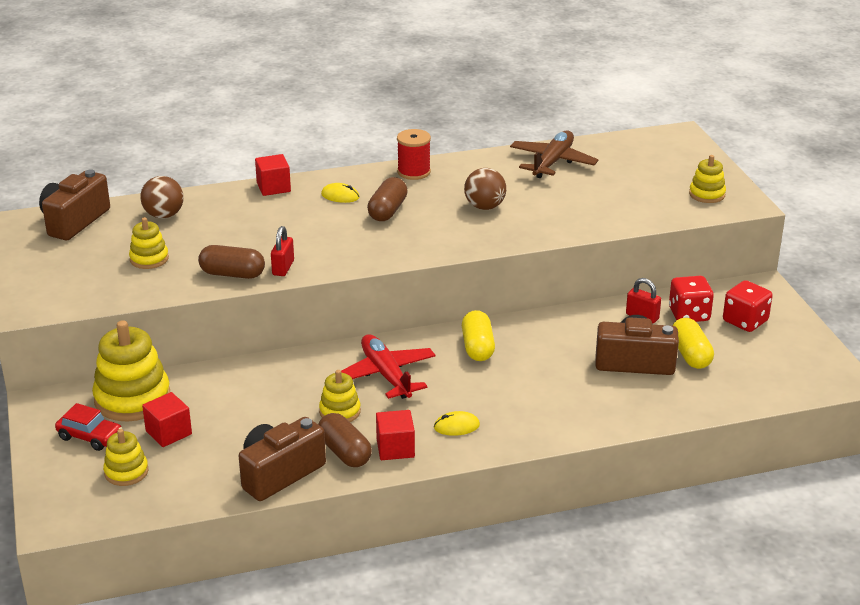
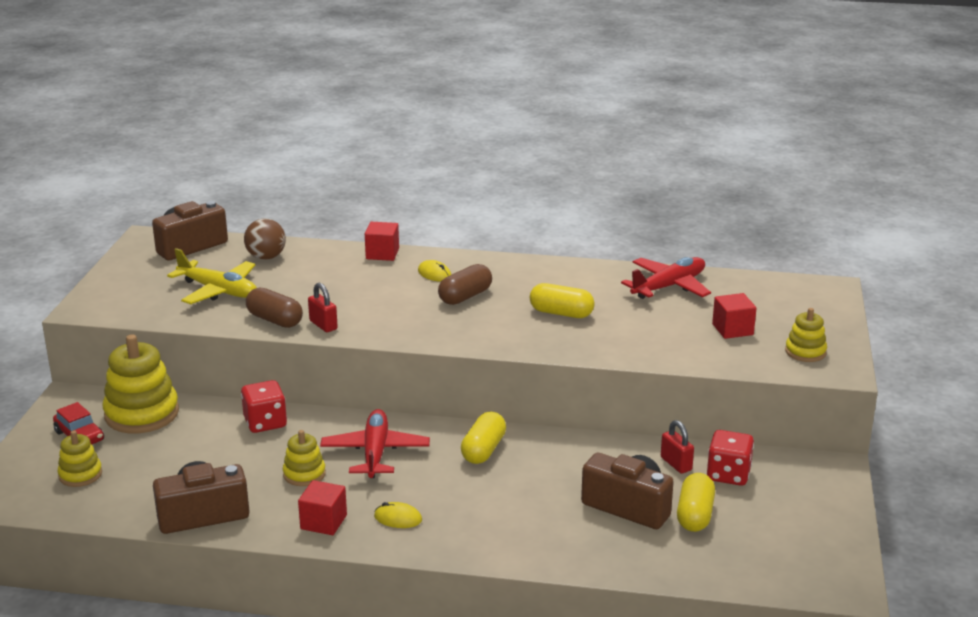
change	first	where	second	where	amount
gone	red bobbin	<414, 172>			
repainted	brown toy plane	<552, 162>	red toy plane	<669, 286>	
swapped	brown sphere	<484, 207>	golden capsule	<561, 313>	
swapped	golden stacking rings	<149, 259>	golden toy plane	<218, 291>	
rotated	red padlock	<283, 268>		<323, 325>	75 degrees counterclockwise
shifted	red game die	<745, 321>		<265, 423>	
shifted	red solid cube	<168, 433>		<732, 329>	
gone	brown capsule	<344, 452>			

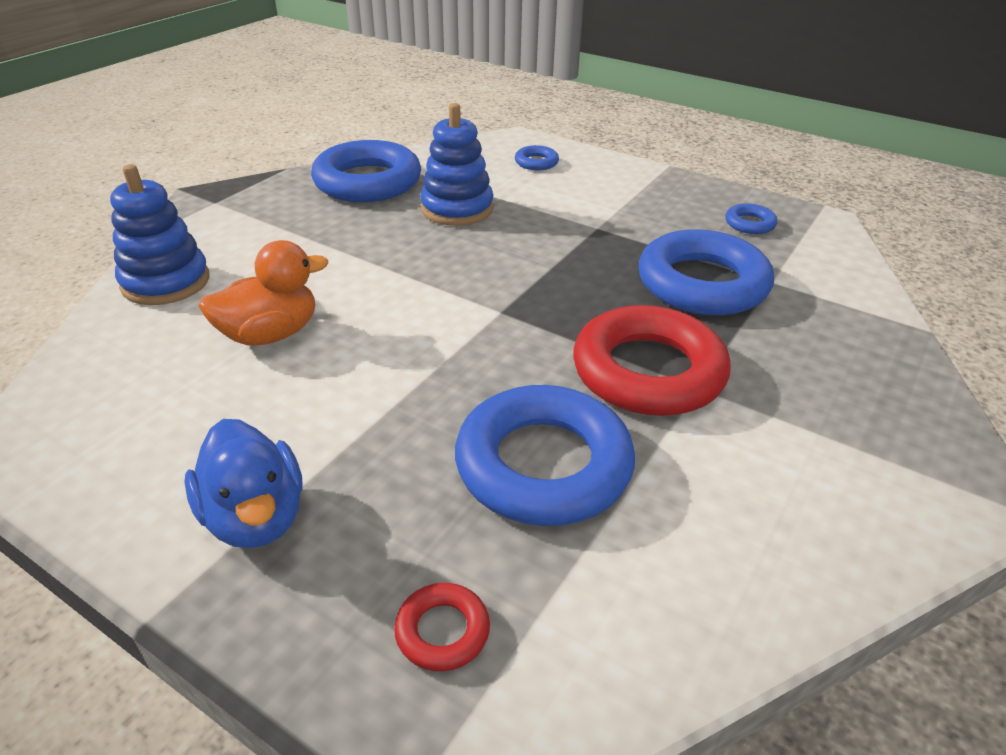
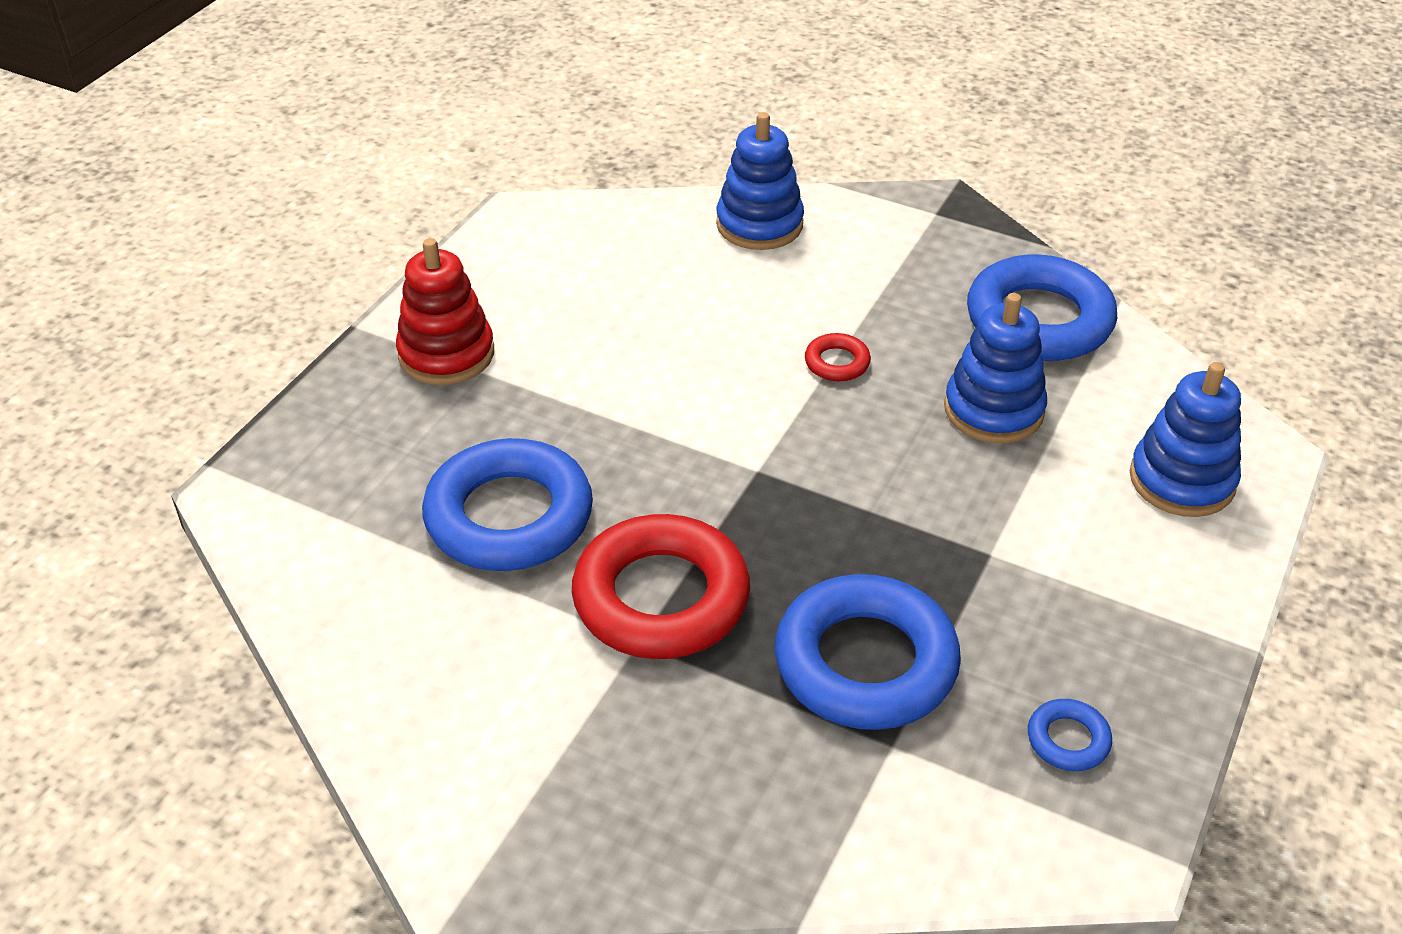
change	first	where	second	where	amount
swapped	blue torus	<536, 162>	blue stacking rings	<1182, 480>	
gone	orange toy duck	<270, 334>			
swapped	blue toy duck	<255, 517>	red stacking rings	<446, 354>	
shifted	red torus	<442, 631>		<837, 363>	

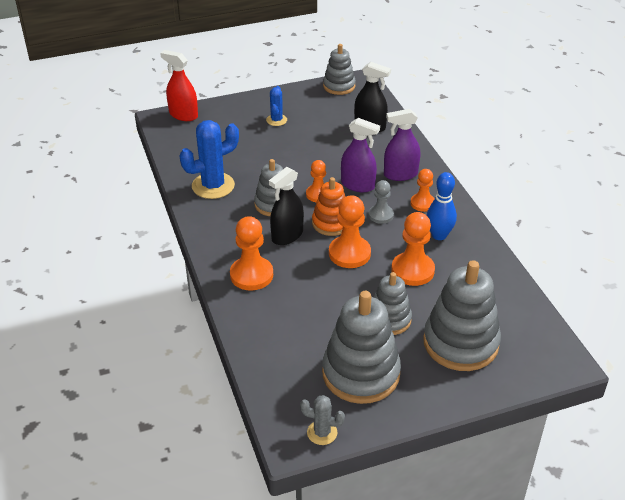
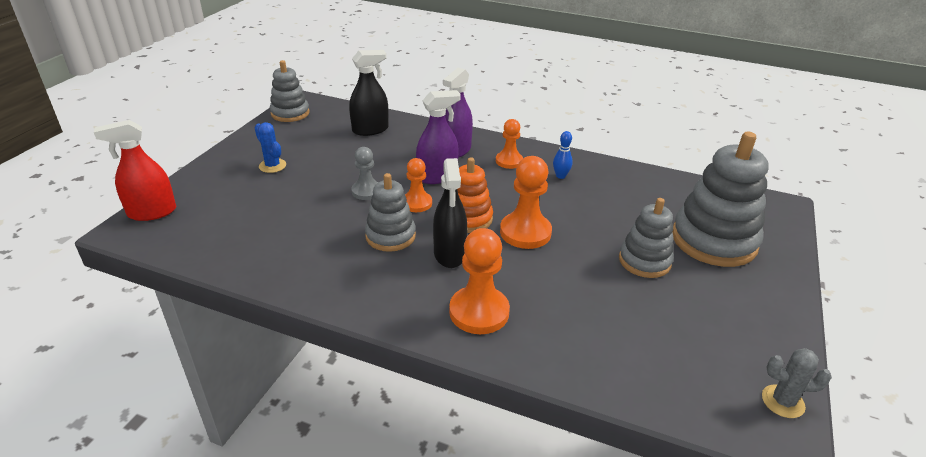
change	first	where	second	where	amount
gone	blue cactus	<213, 186>			
scaled	blue bowling pin	<439, 235>		<560, 176>	x0.59
shifted	ash-grey pawn	<381, 215>		<366, 191>	
gone	orange pawn	<412, 270>			
gone	ash-grey stacking rings	<361, 373>			
rotated	ash-grey cactus	<322, 433>		<782, 401>	45 degrees clockwise

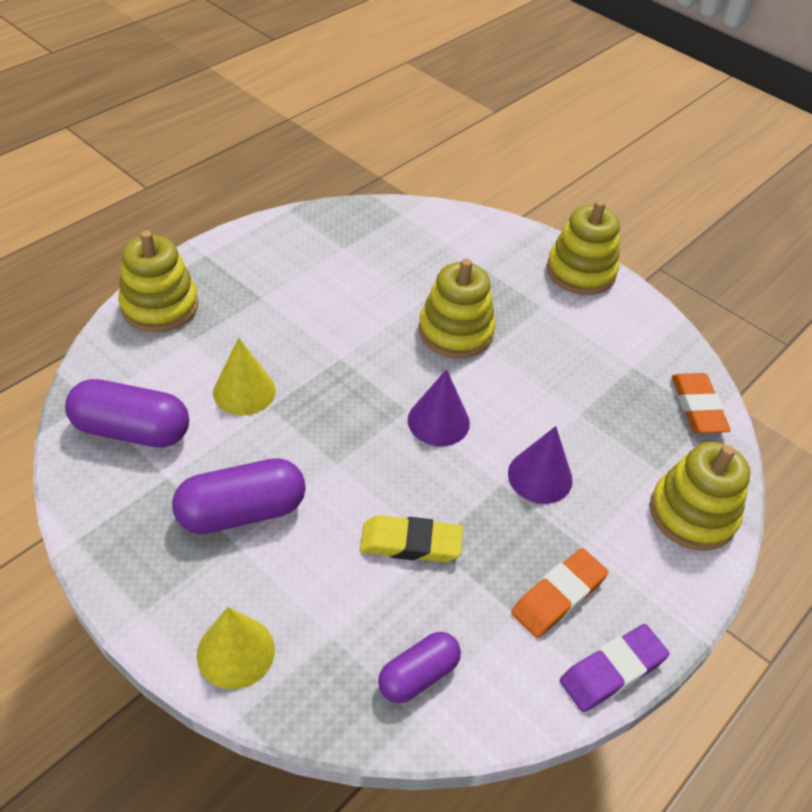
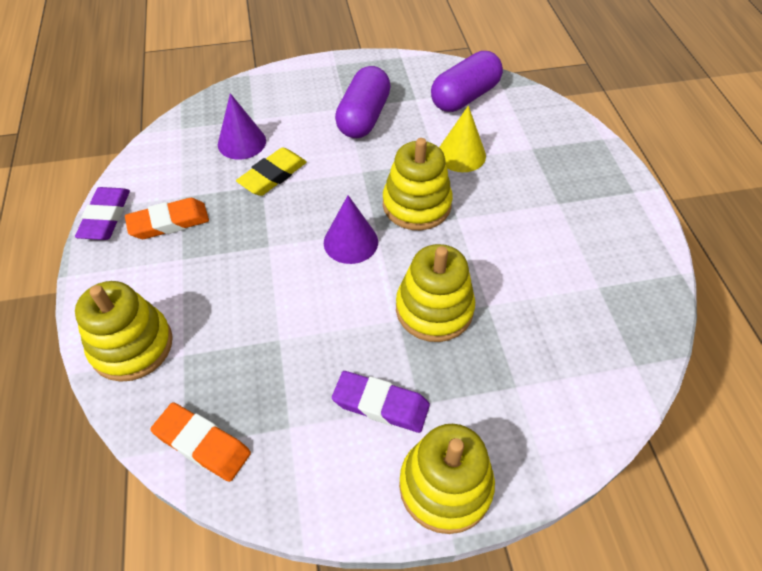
change	first	where	second	where	amount
shifted	golden stacking rings	<160, 306>		<416, 205>	
shifted	royal purple cone shape	<540, 476>		<241, 142>	
rotated	orange pencil eraser	<558, 596>		<169, 222>	75 degrees clockwise
gone	golden cone shape	<236, 652>			
gone	royal purple capsule	<418, 675>			
new			royal purple pencil eraser	<381, 404>	

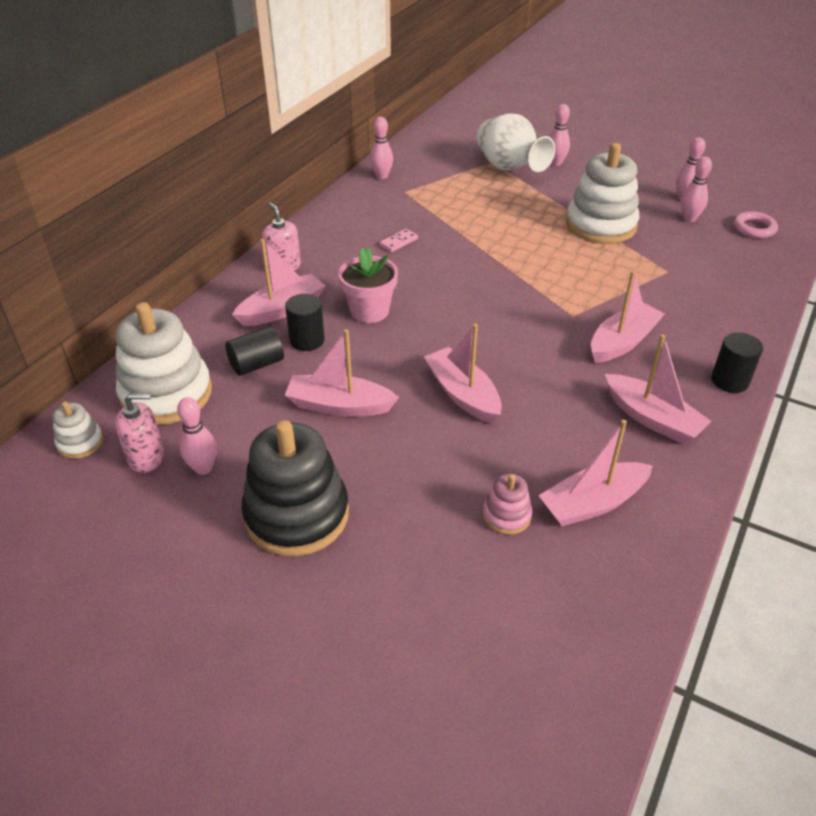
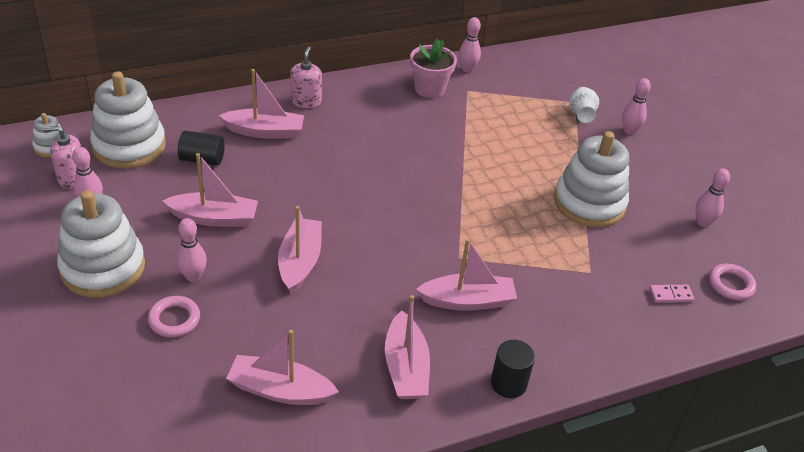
change	first	where	second	where	amount
scaled	snow-white vase	<509, 168>		<581, 115>	x0.54
shifted	pink bowling pin	<689, 219>		<193, 276>	
shifted	pink domino tile	<399, 242>		<671, 295>	
shifted	pink flower pot	<369, 311>		<429, 89>	
gone	black solid cylinder	<307, 340>			
rotated	pink toy boat	<339, 406>		<214, 218>	135 degrees clockwise
rotated	pink soap dispenser	<146, 457>		<72, 178>	150 degrees clockwise
repainted	black stacking rings	<297, 515>	snow-white stacking rings	<103, 268>	
gone	pink stacking rings	<506, 515>			
new			pink torus	<174, 319>	

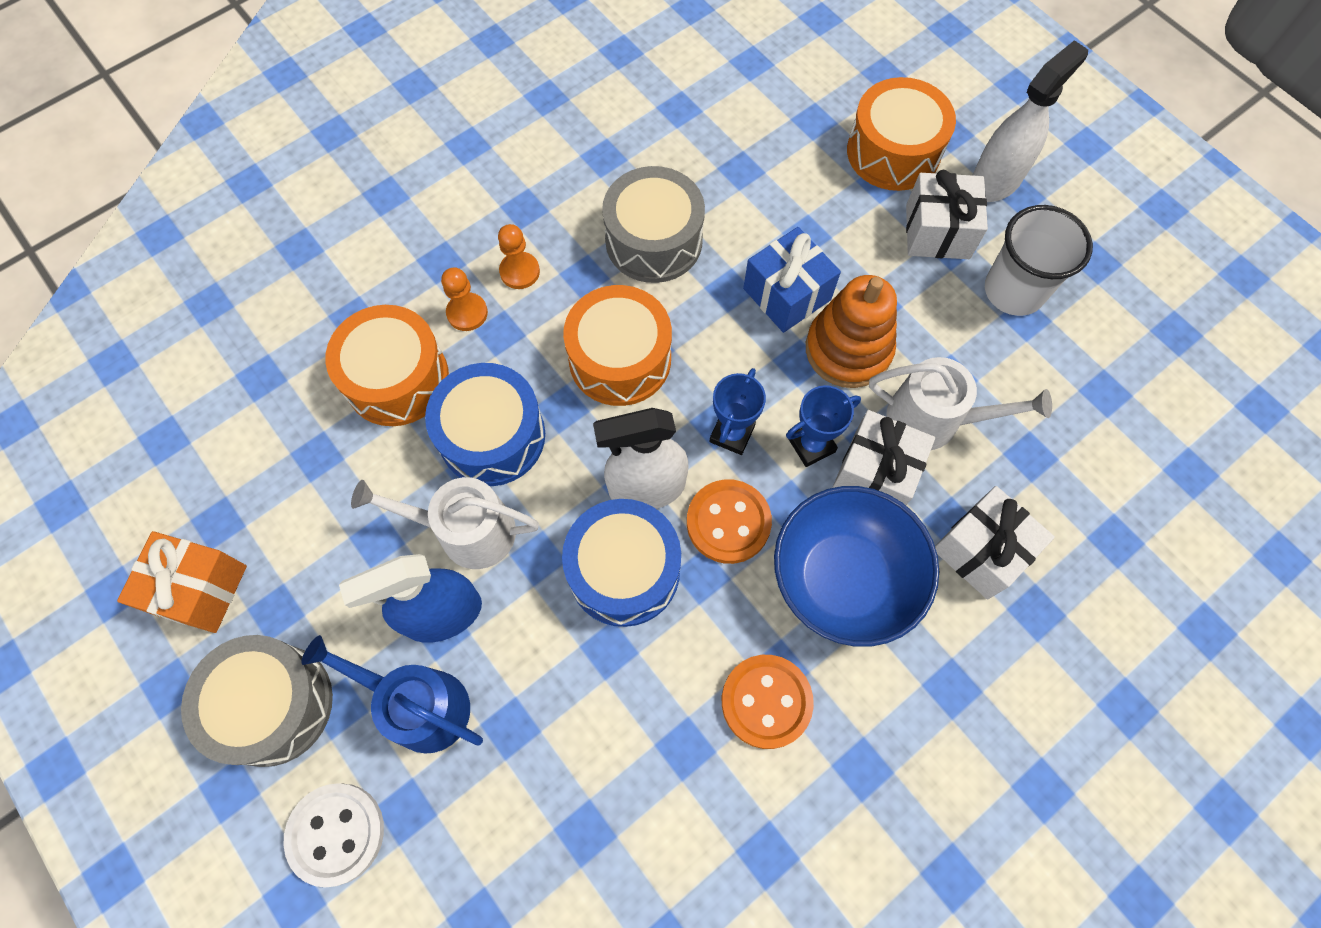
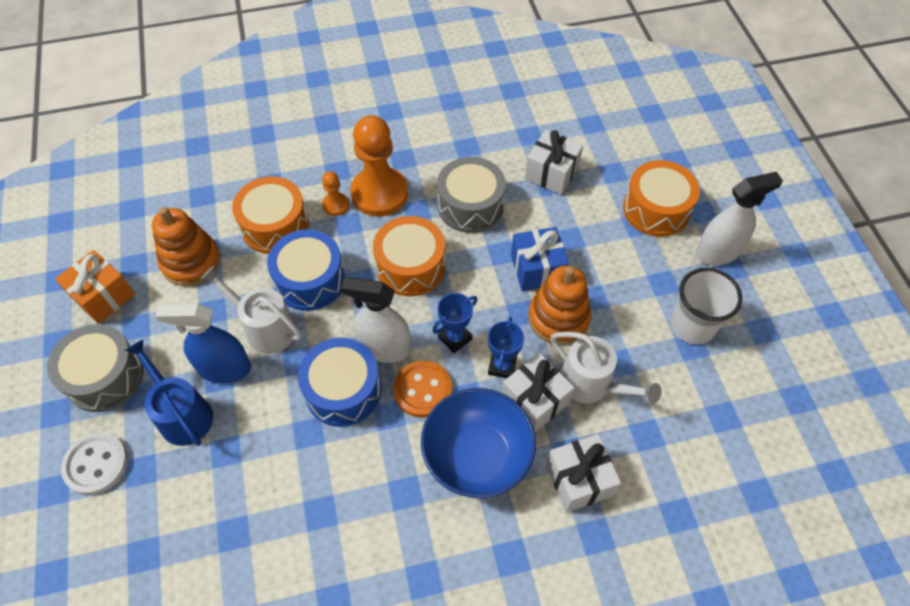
change	first	where	second	where	amount
shifted	snow-white present	<937, 232>		<551, 173>	
scaled	orange pawn	<519, 271>		<379, 193>	x2.15
rotated	blue prize cup	<811, 445>		<502, 366>	75 degrees counterclockwise
gone	orange shirt button	<766, 701>			
new			orange stacking rings	<191, 262>	

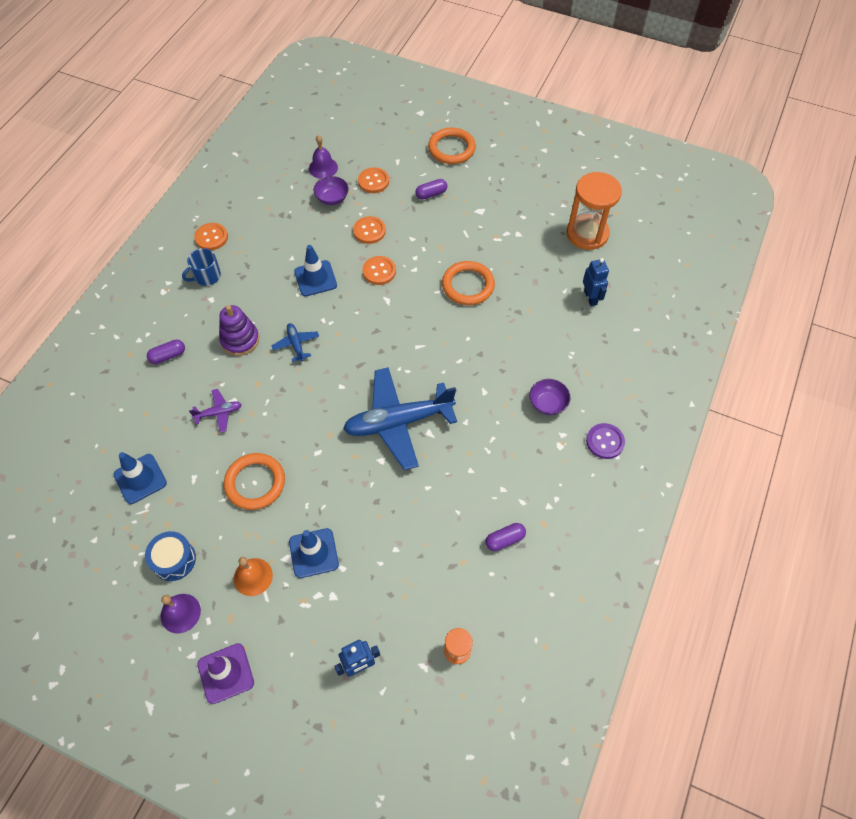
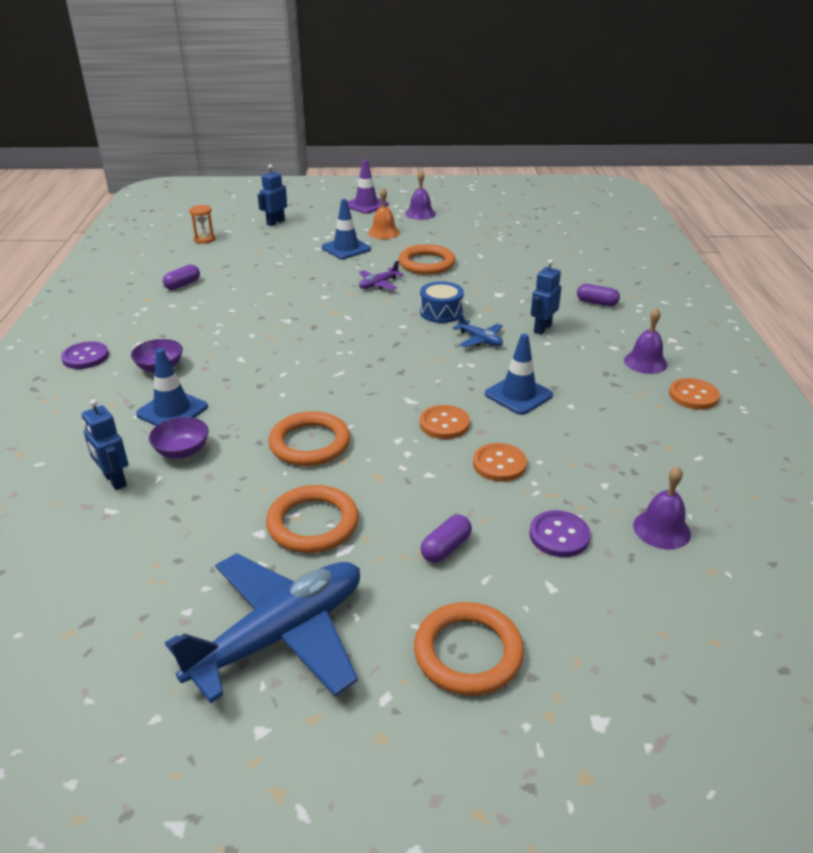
change	first	where	second	where	amount
repainted	orange shirt button	<373, 181>	royal purple shirt button	<559, 535>	
gone	orange hourglass	<587, 234>			
shifted	royal purple deep dish	<332, 198>		<182, 451>	
swapped	blue tea mug	<207, 276>	royal purple school bell	<645, 362>	
swapped	royal purple stacking rings	<240, 340>	blue toy robot	<542, 328>	
rotated	royal purple capsule	<168, 356>		<596, 303>	75 degrees clockwise
shifted	blue toy plane	<398, 422>		<280, 635>	
shifted	royal purple toy plane	<219, 413>		<378, 284>	
shifted	blue safety cone	<140, 479>		<172, 411>	
shifted	blue toy drum	<174, 560>		<441, 312>	
new			orange torus	<313, 523>	

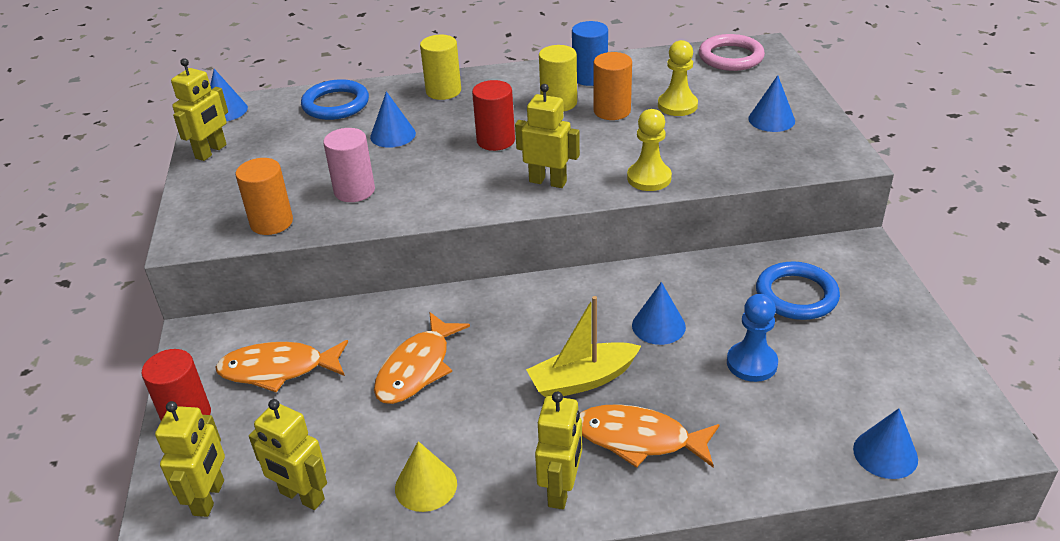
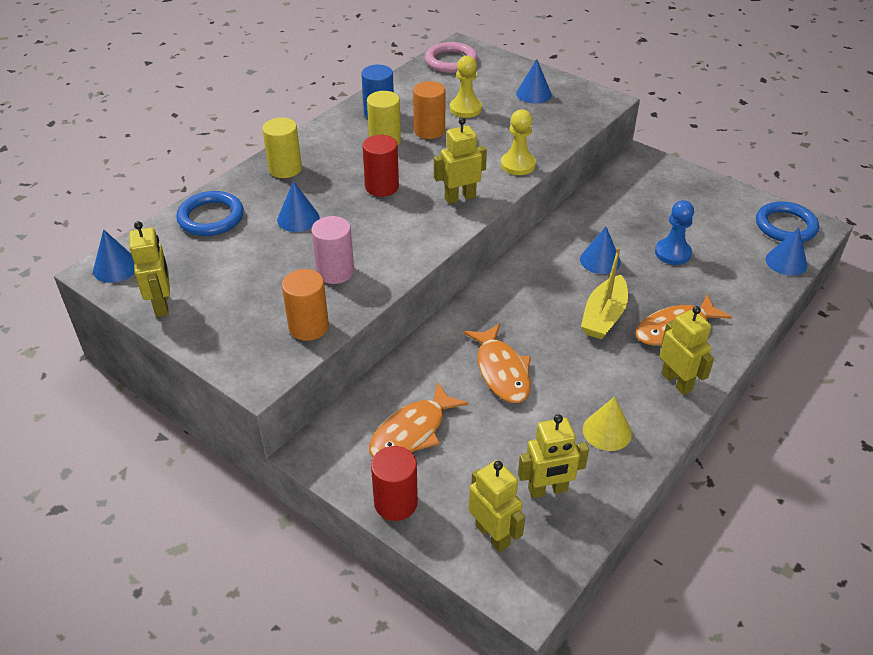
change	first	where	second	where	amount
shifted	blue torus	<796, 295>		<785, 226>	

